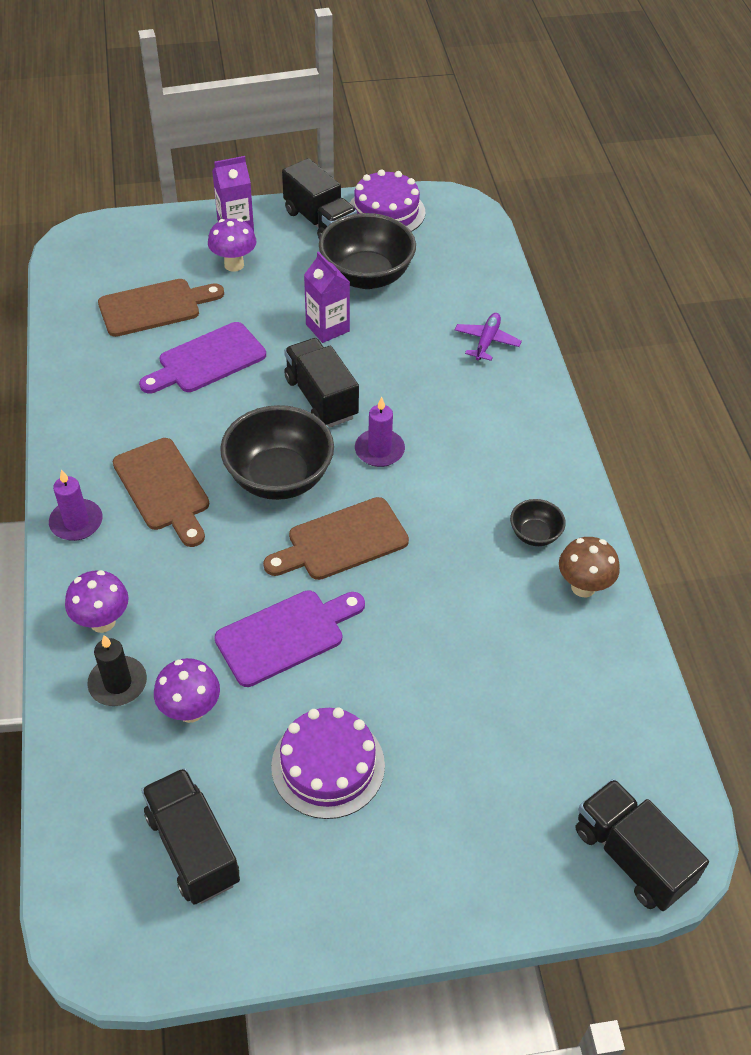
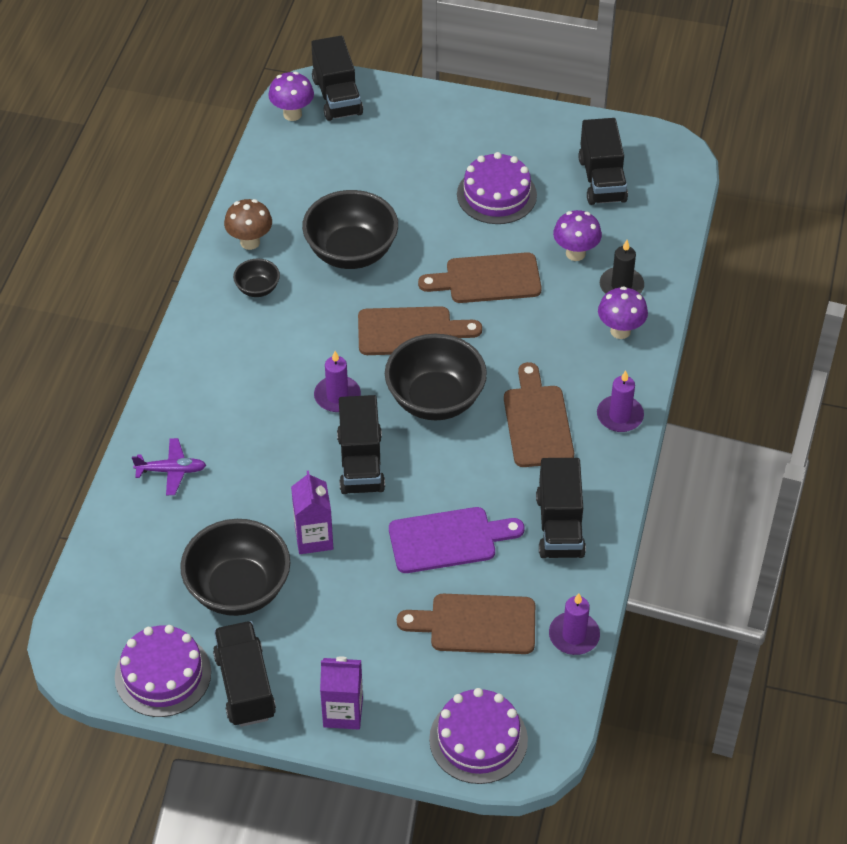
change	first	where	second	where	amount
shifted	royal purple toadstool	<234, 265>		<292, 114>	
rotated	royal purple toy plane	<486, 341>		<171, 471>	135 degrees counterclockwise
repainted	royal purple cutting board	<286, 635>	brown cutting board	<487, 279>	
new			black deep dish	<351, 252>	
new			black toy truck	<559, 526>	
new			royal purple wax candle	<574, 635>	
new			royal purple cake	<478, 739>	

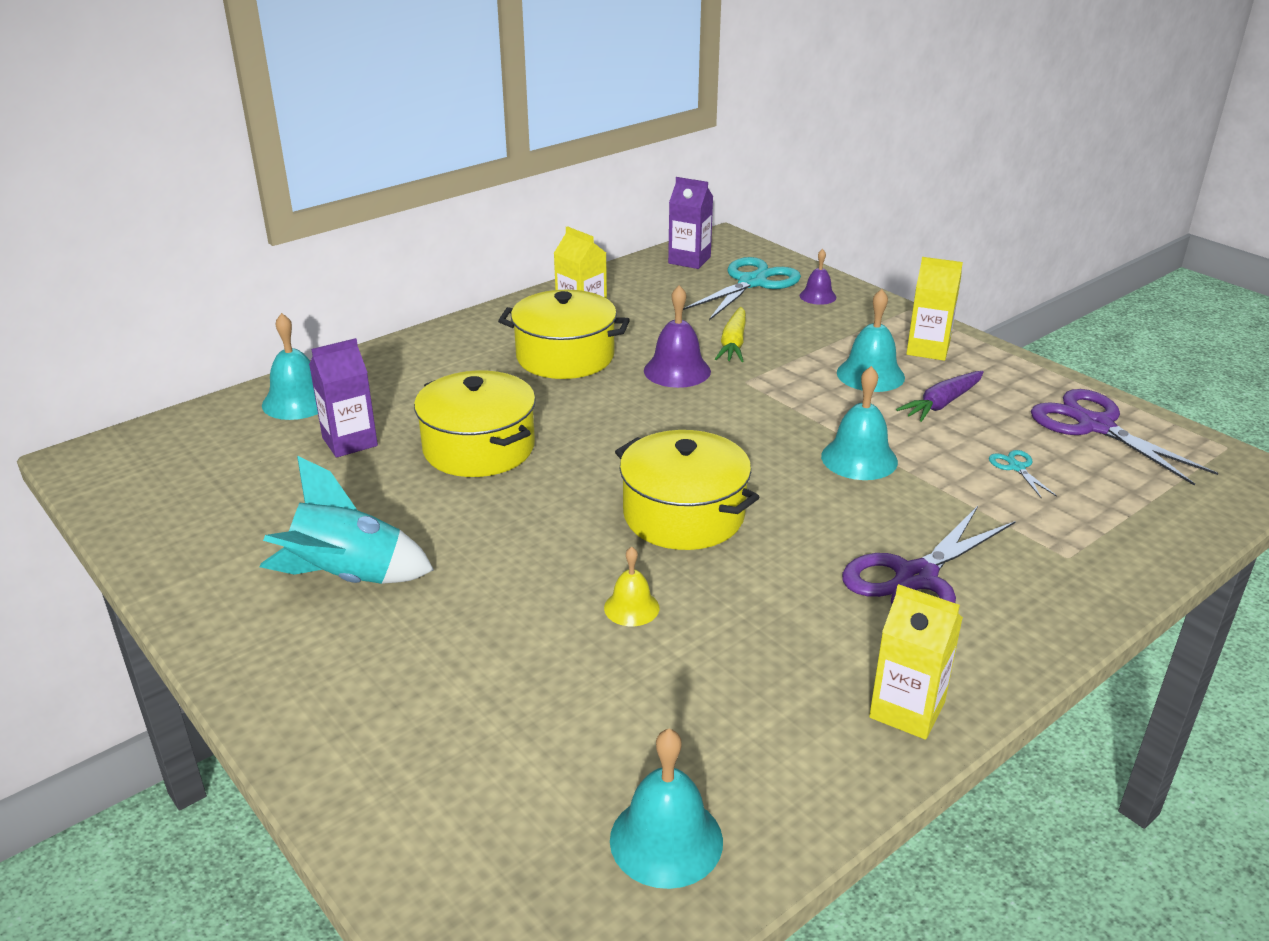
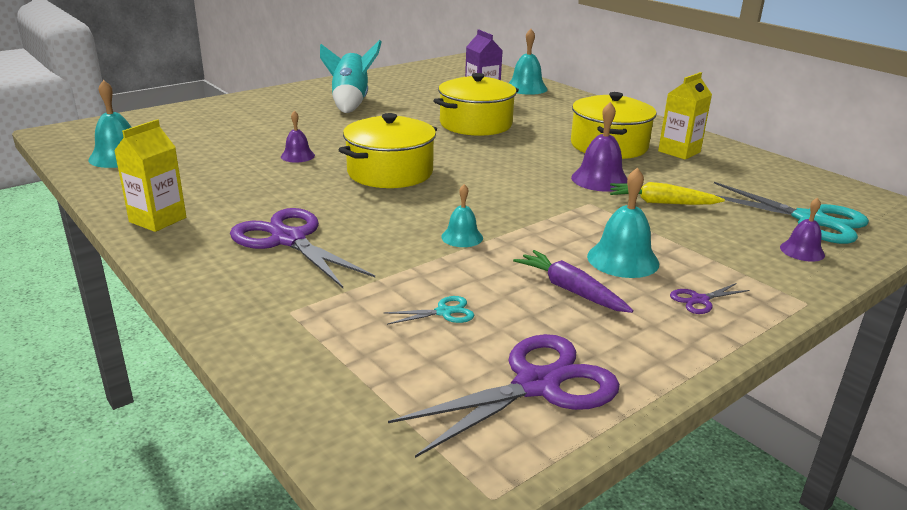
change	first	where	second	where	amount
gone	royal purple milk carton	<689, 260>			
swapped	golden milk carton	<928, 349>	royal purple scissors	<699, 300>	
scaled	teal school bell	<859, 458>		<462, 237>	x0.61
repainted	golden school bell	<631, 607>	royal purple school bell	<297, 156>	

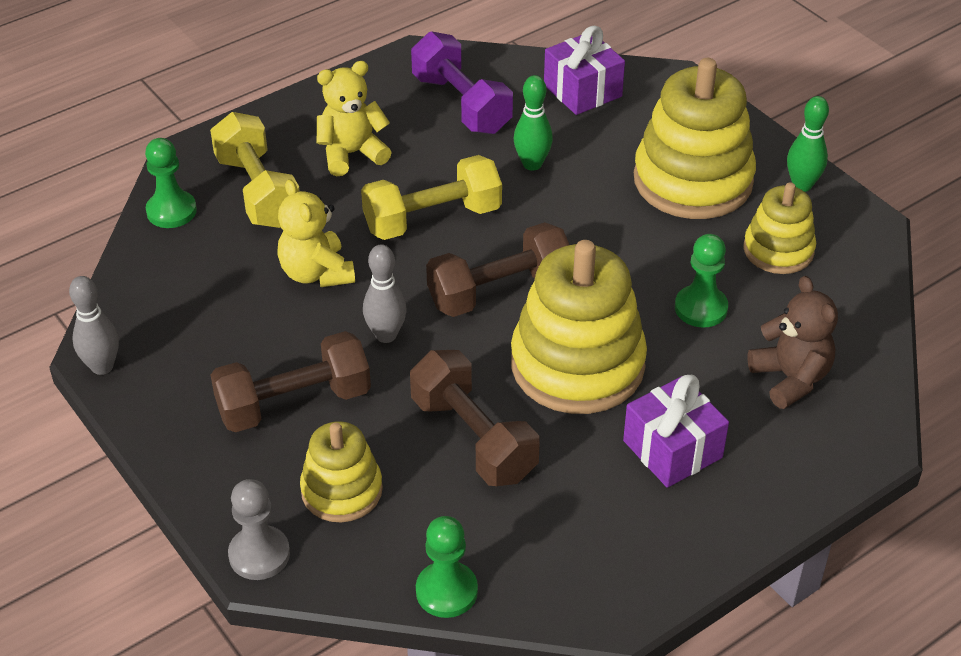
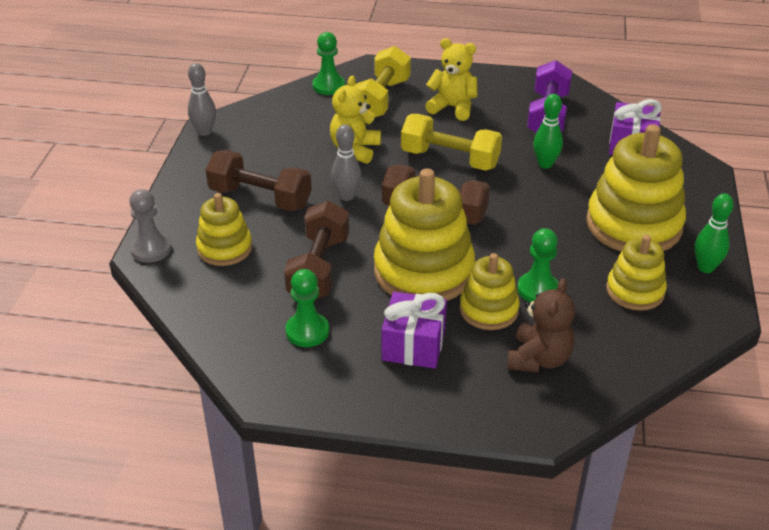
change	first	where	second	where	amount
shifted	emerald pawn	<446, 591>		<307, 331>	
new			golden stacking rings	<488, 310>	

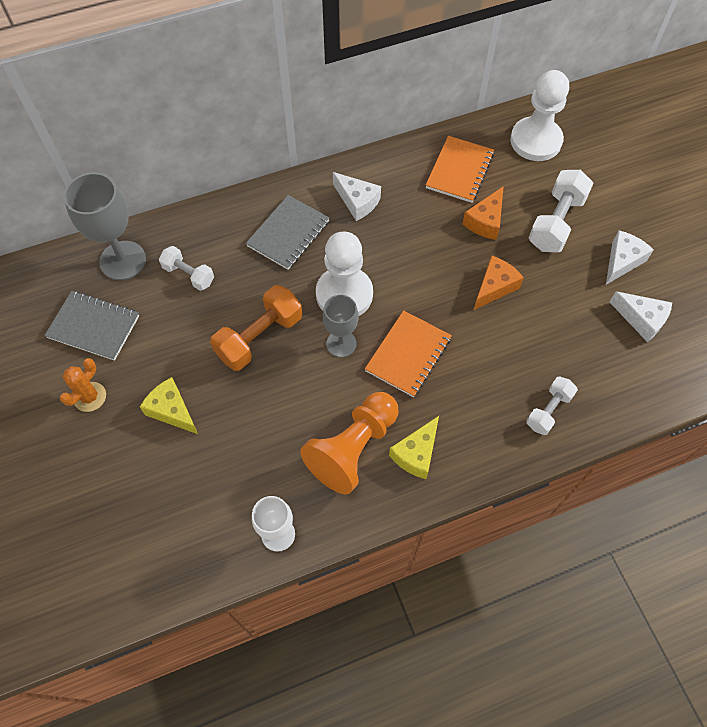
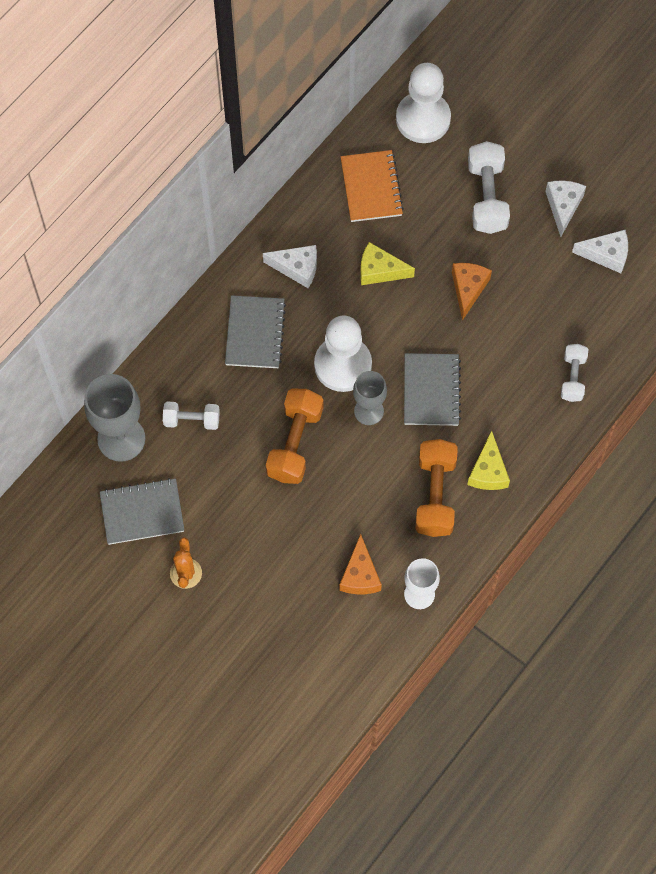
change	first	where	second	where	amount
shifted	orange cheese	<485, 221>		<360, 575>	
repainted	orange notepad	<408, 355>	ash-grey notepad	<431, 391>	
shifted	golden cheese	<172, 410>		<379, 270>	
swapped	orange pawn	<353, 448>	orange dumbbell	<435, 495>	

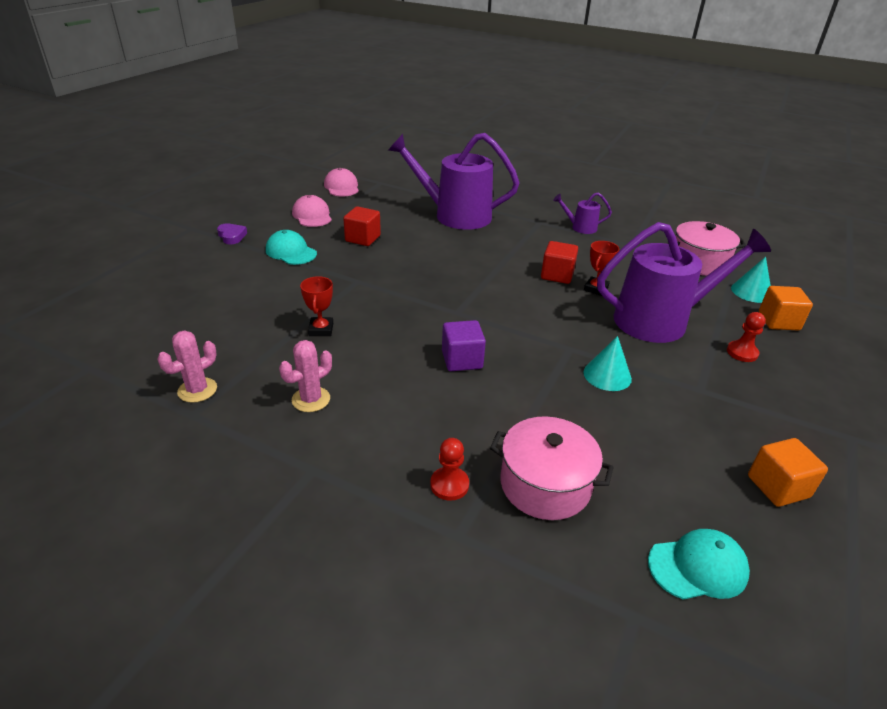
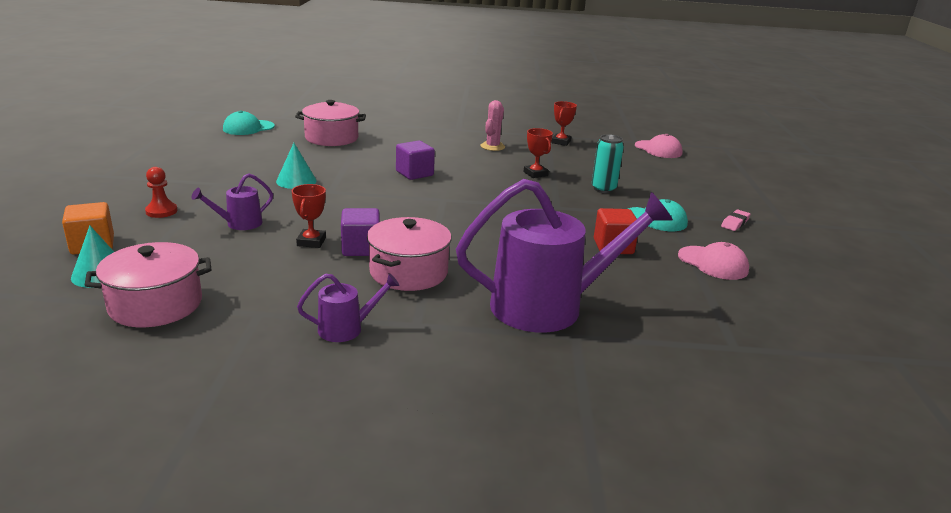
change	first	where	second	where	amount
shifted	pink peaked cap	<341, 187>		<658, 149>	
scaled	royal purple sprinkling can	<660, 320>		<239, 224>	x0.44
swapped	royal purple love heart	<232, 236>	pink pencil eraser	<735, 223>	
repainted	red solid cube	<557, 275>	royal purple solid cube	<361, 248>	
swapped	pink cactus	<197, 390>	red prize cup	<561, 142>	
gone	red pawn	<449, 485>			
gone	orange solid cube	<778, 487>			
new			teal soda can	<603, 189>	
new			pink cooking pot	<408, 272>	

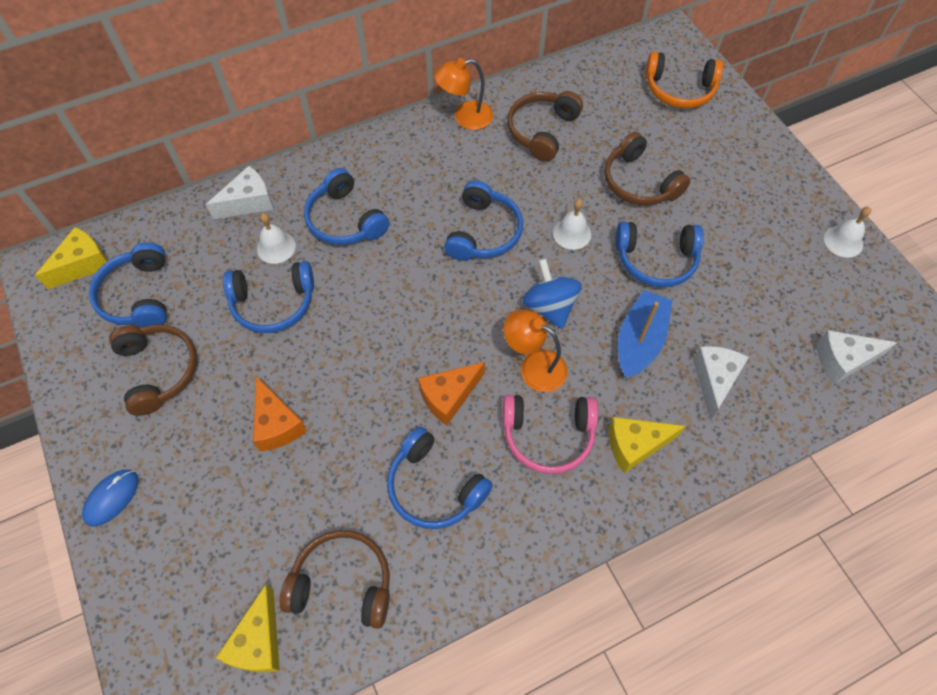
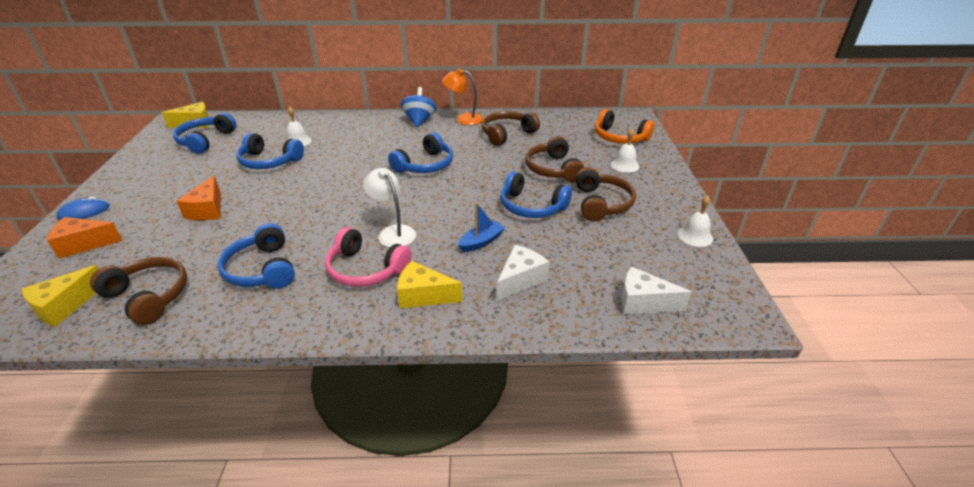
change	first	where	second	where	amount
gone	snow-white cheese	<248, 202>			
gone	blue headphones	<345, 220>			
shifted	snow-white school bell	<572, 233>		<625, 165>	
shifted	blue spinning top	<549, 306>		<419, 121>	
scaled	blue toy boat	<639, 341>		<481, 242>	x0.65
repainted	orange reading lamp	<534, 366>	snow-white reading lamp	<393, 232>	
shifted	brown headphones	<159, 370>		<601, 203>	
shifted	orange cheese	<449, 396>		<84, 244>	

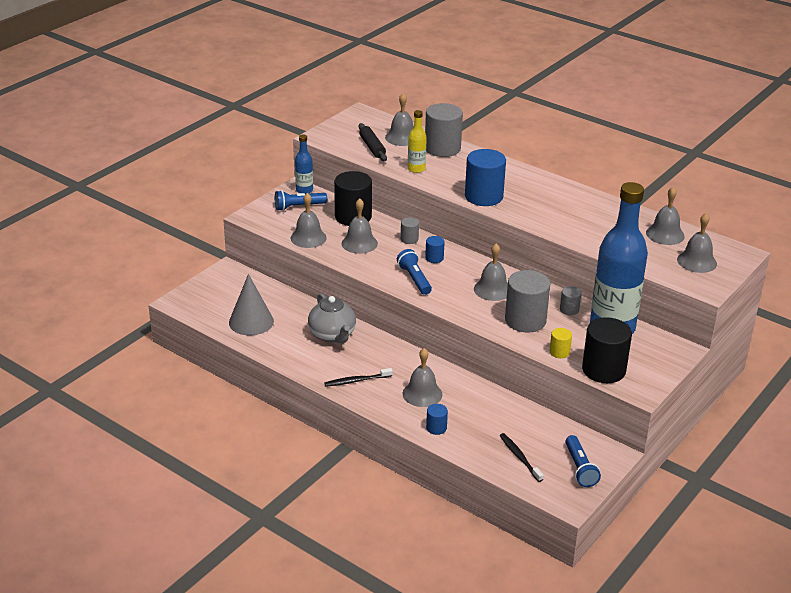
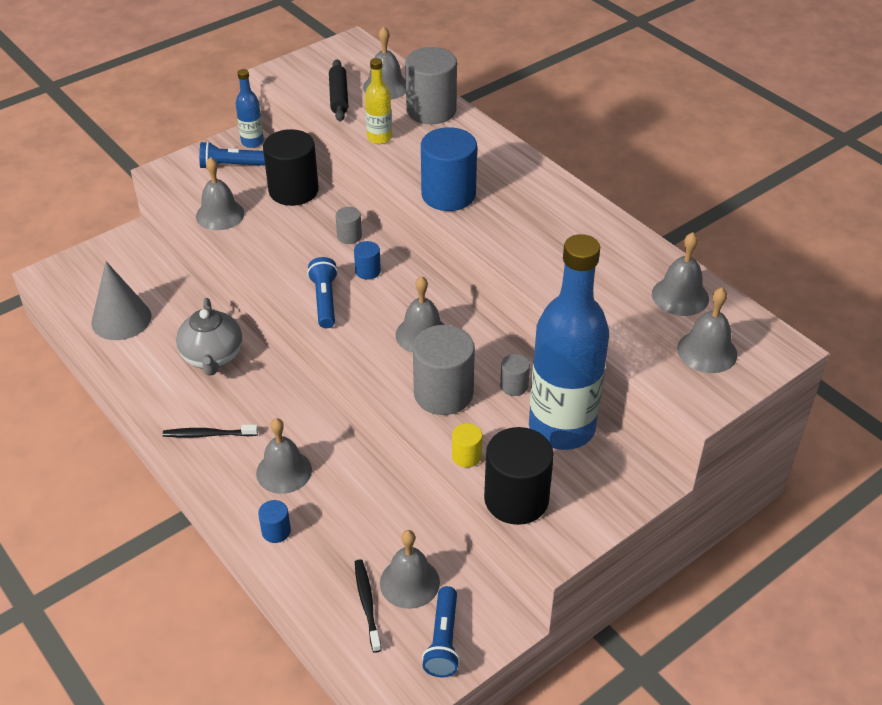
change	first	where	second	where	amount
shifted	ash-grey school bell	<359, 243>		<409, 582>	

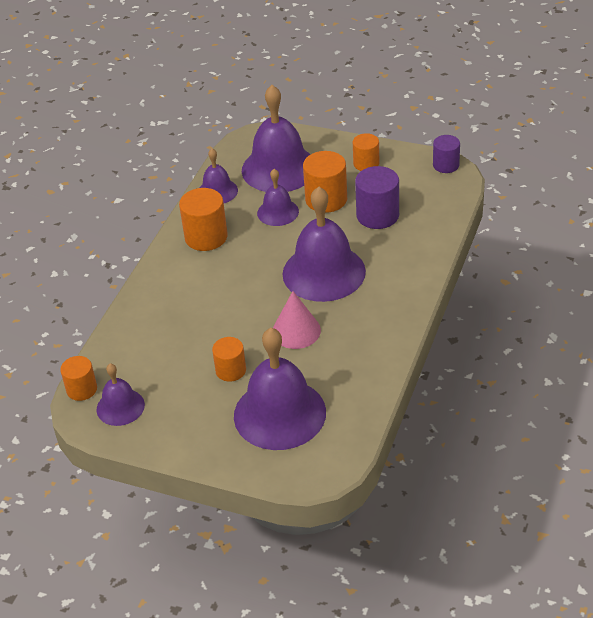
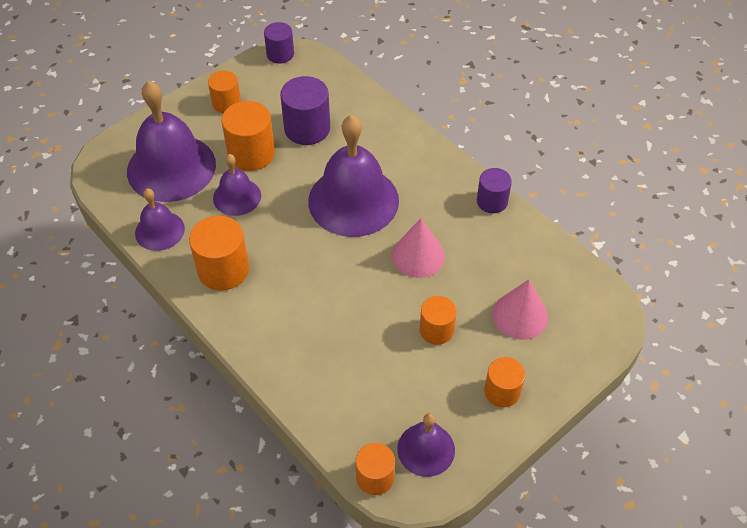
change	first	where	second	where	amount
swapped	royal purple school bell	<279, 413>	pink cone shape	<520, 315>	
new			royal purple solid cylinder	<492, 201>	
new			orange solid cylinder	<502, 391>	

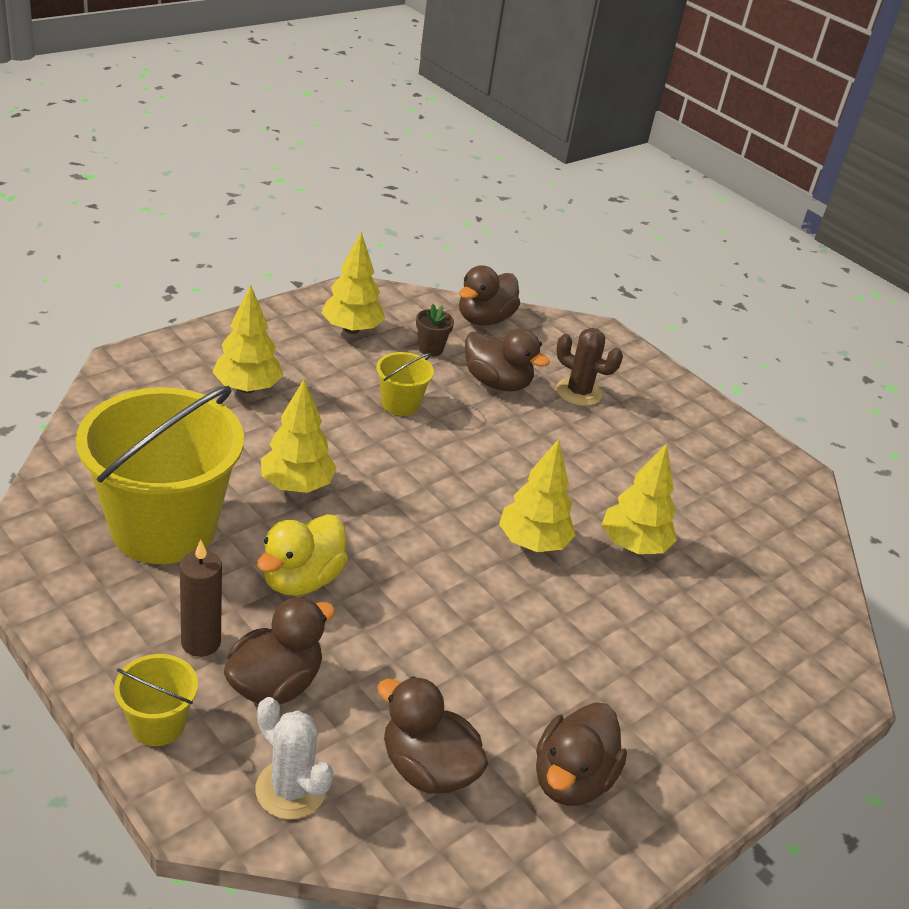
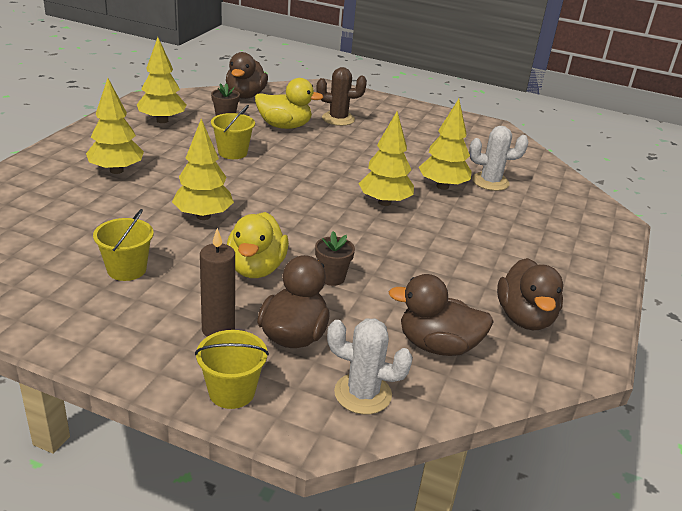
change	first	where	second	where	amount
repainted	brown toy duck	<497, 383>	golden toy duck	<284, 126>	
scaled	golden bucket	<163, 527>		<126, 269>	x0.44
new			snow-white cactus	<490, 182>	
new			brown flower pot	<332, 278>	

